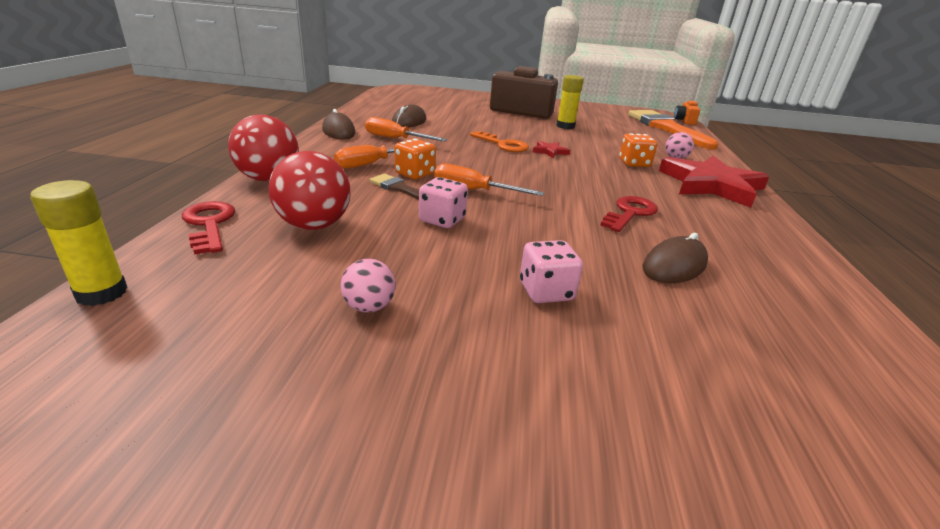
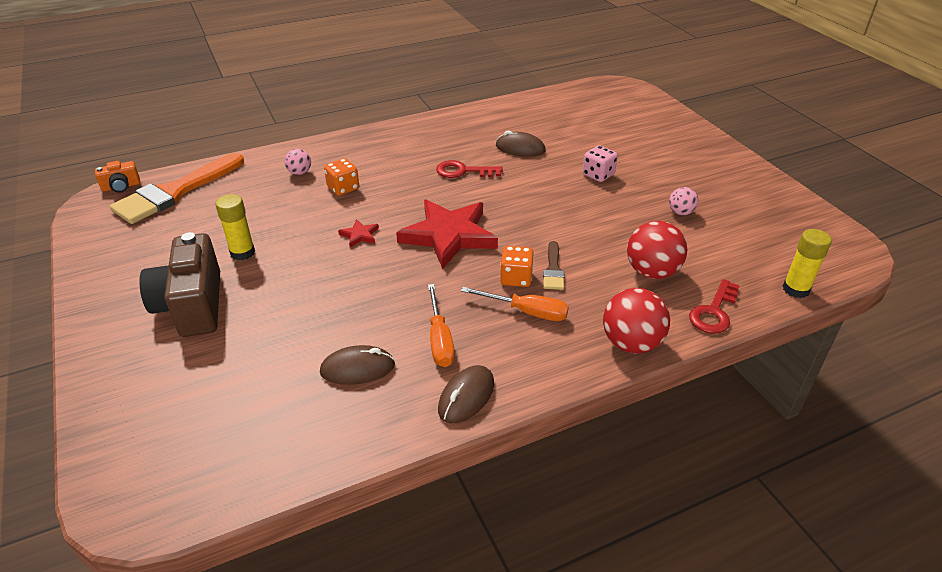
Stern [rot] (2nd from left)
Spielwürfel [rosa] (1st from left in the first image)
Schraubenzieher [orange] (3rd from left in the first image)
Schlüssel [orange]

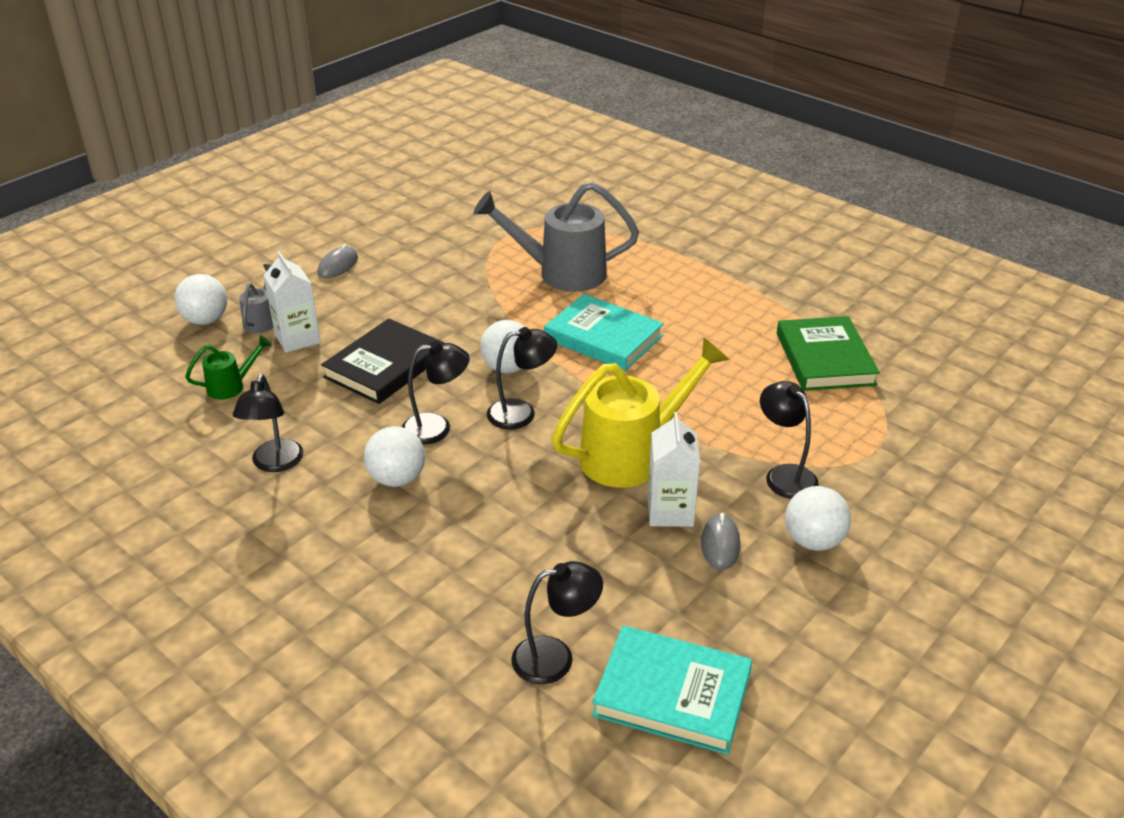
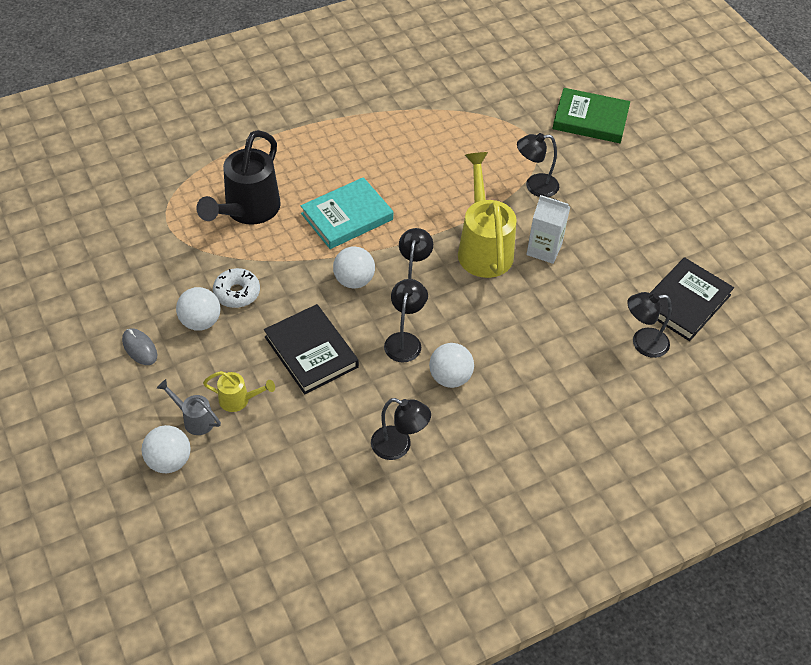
Ball [weiß] (2nd from left)
Gießkanne [schwarz]
Gießkanne [gelb] (1st from left)
Donut [weiß]
Buch [grün]
Lampe [schwarz] (5th from left)
Buch [schwarz] (2nd from left)
Gießkanne [grün]
Computermaus [grau] (2nd from left in the first image)

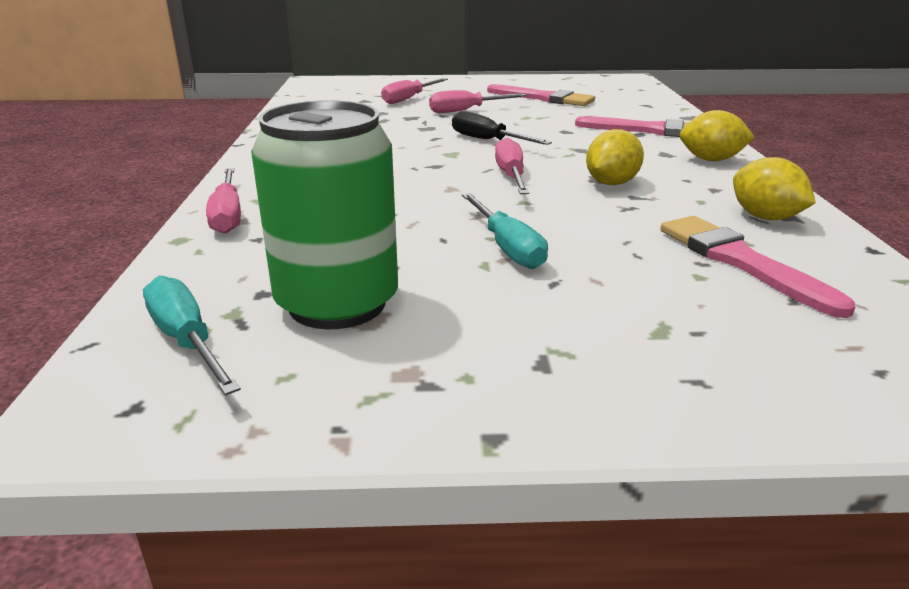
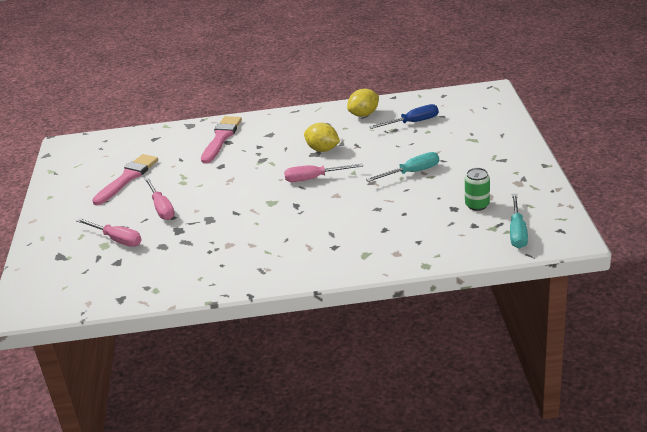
Schraubenzieher [blau]
Dose [grün]
Schraubenzieher [türkis] (2nd from left)
Schraubenzieher [rosa] (1st from left in the first image)
Schraubenzieher [schwarz]
Zitrone [gelb] (2nd from left in the first image)

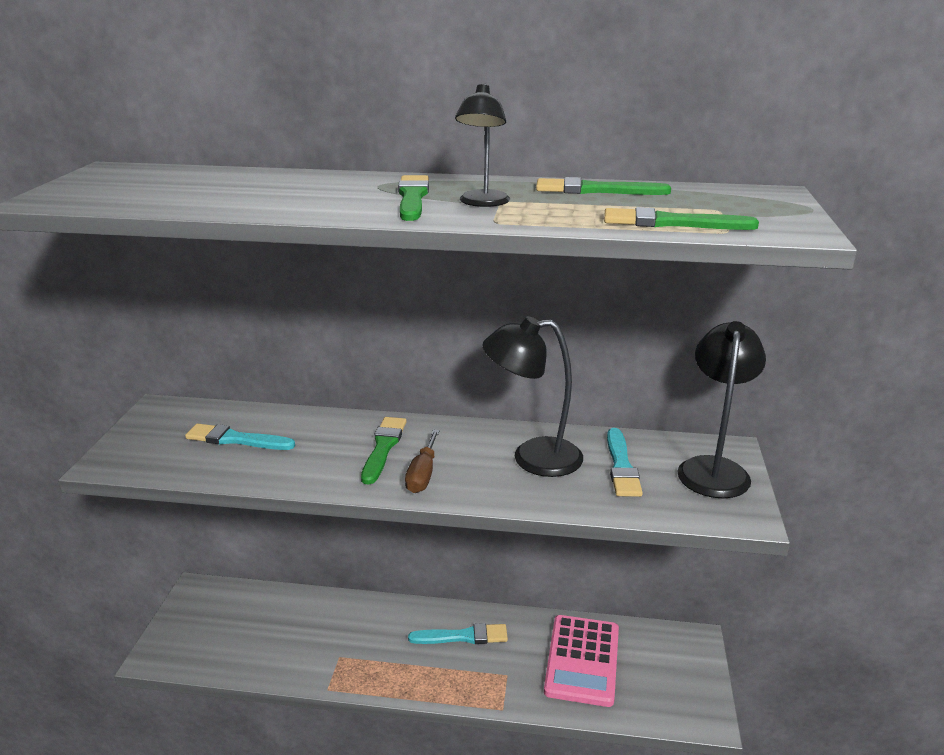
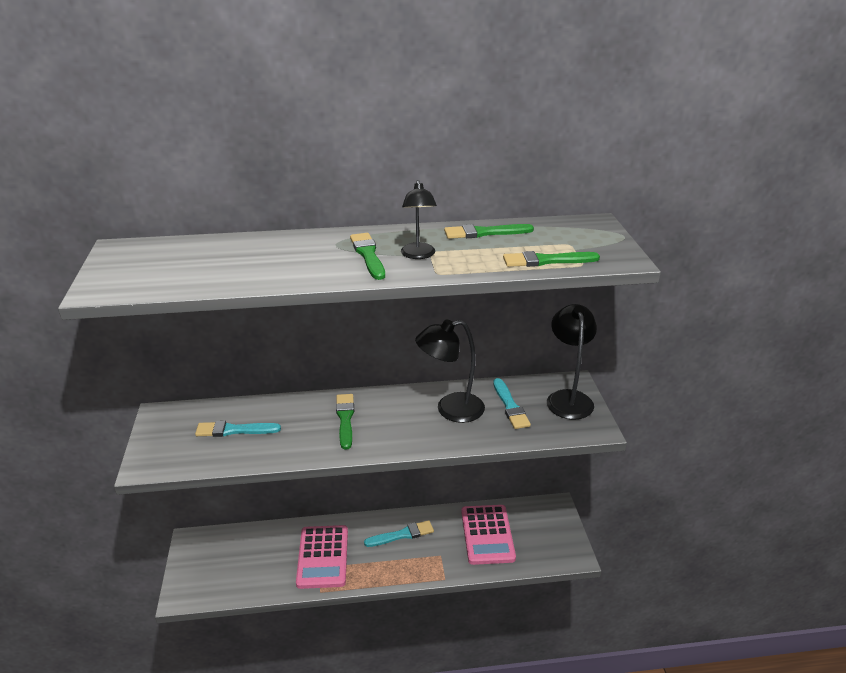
Taschenrechner [rosa] (1st from left)
Schraubenzieher [braun]

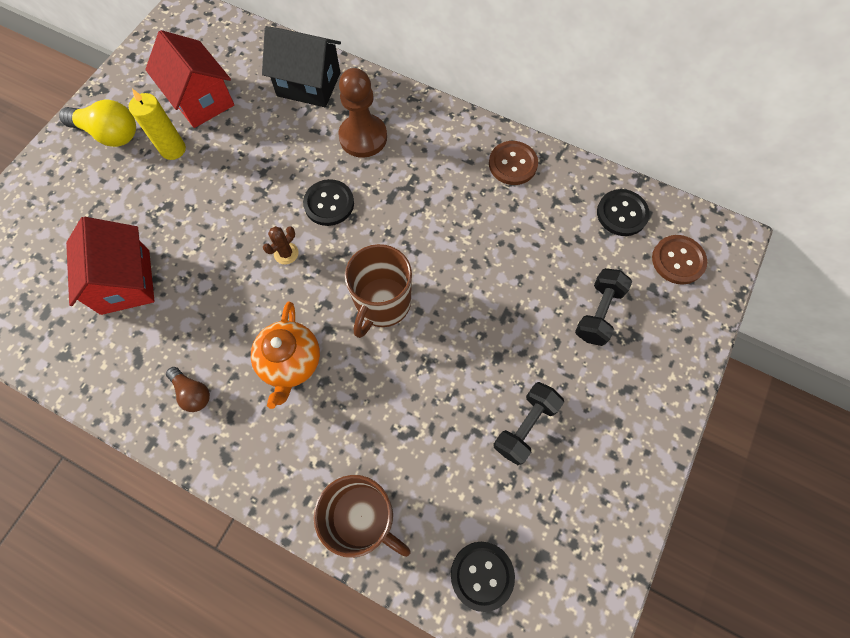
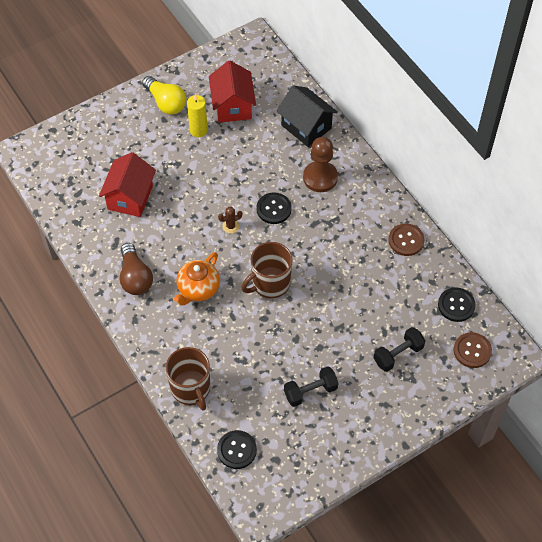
Glühbirne [braun]

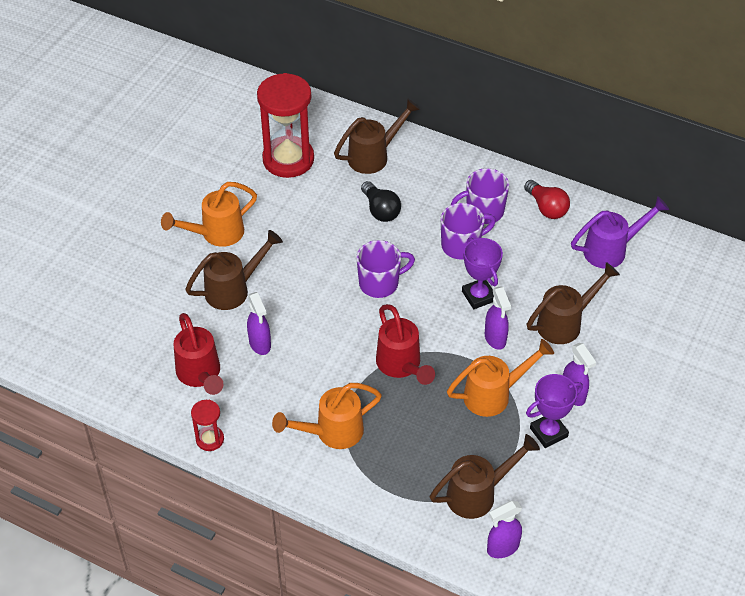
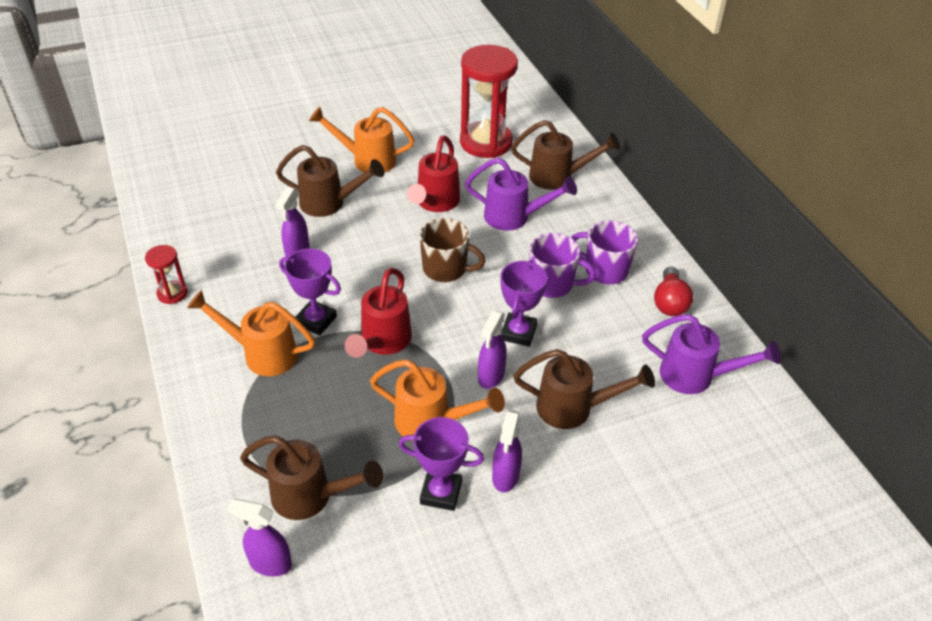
Pokal [lila] (1st from left)
Gießkanne [rot] (2nd from left)
Tasse [braun]
Gießkanne [lila] (1st from left)

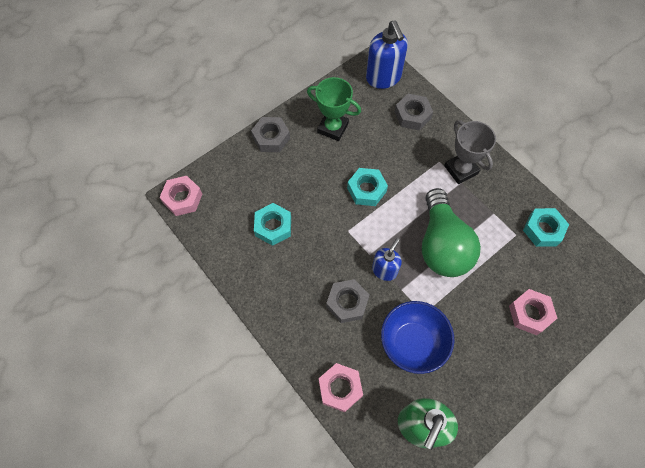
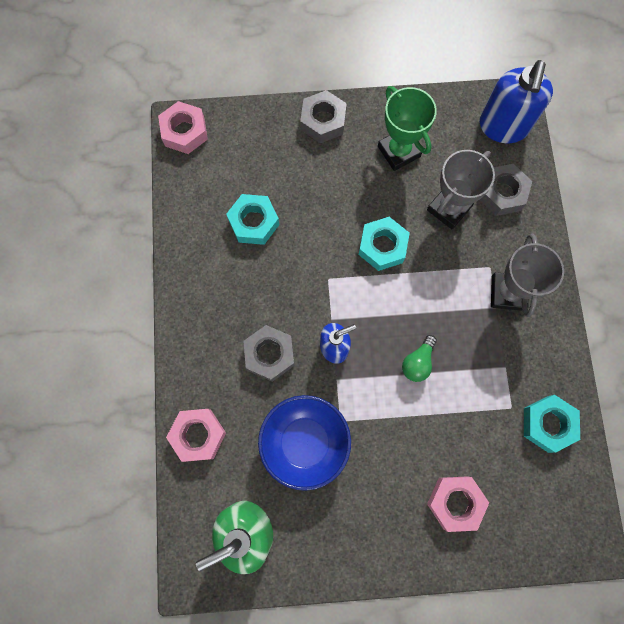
Glühbirne [grün]
Pokal [grau] (1st from left)

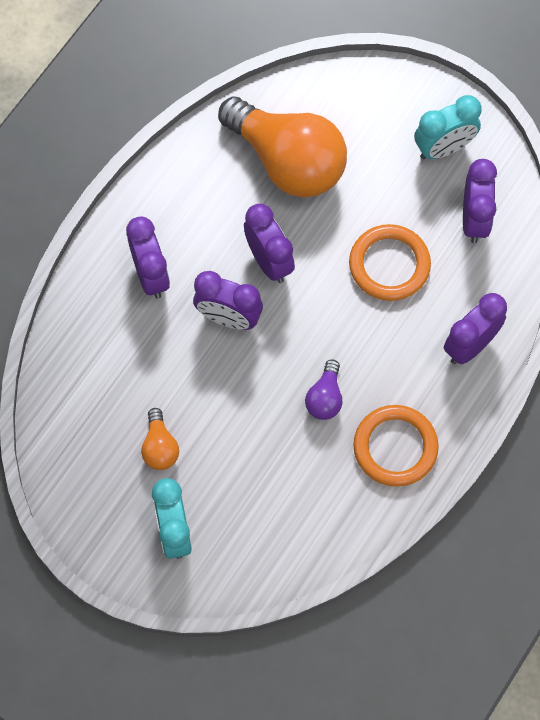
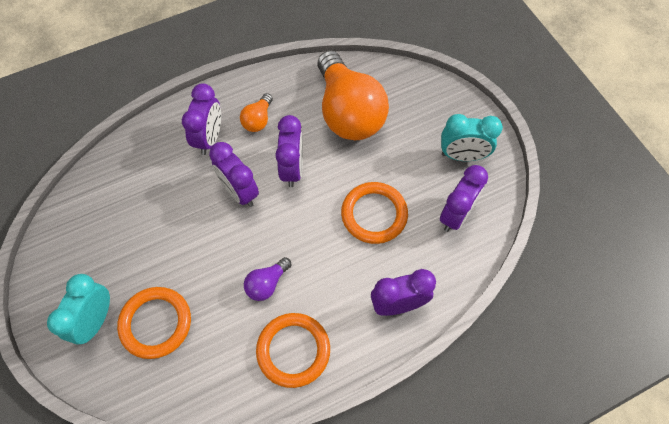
Ring [orange] (1st from left)
Glühbirne [orange] (1st from left)

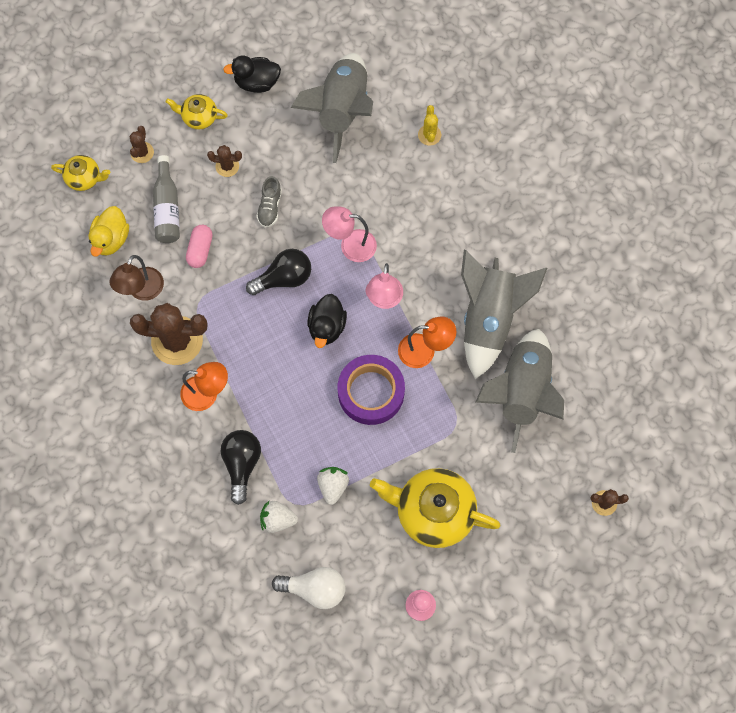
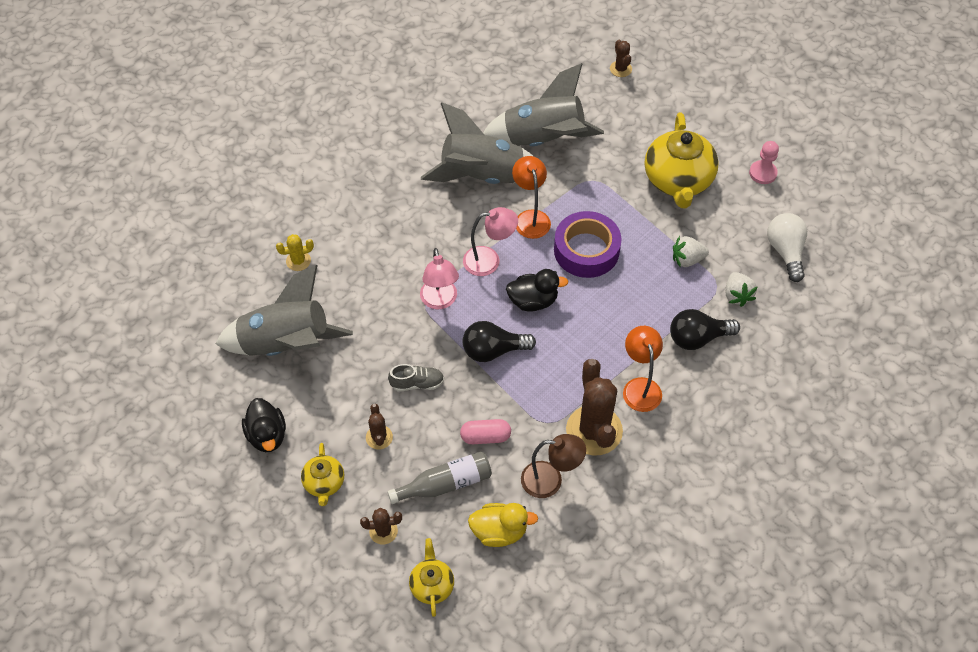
Glühbirne [schwarz] (1st from left)

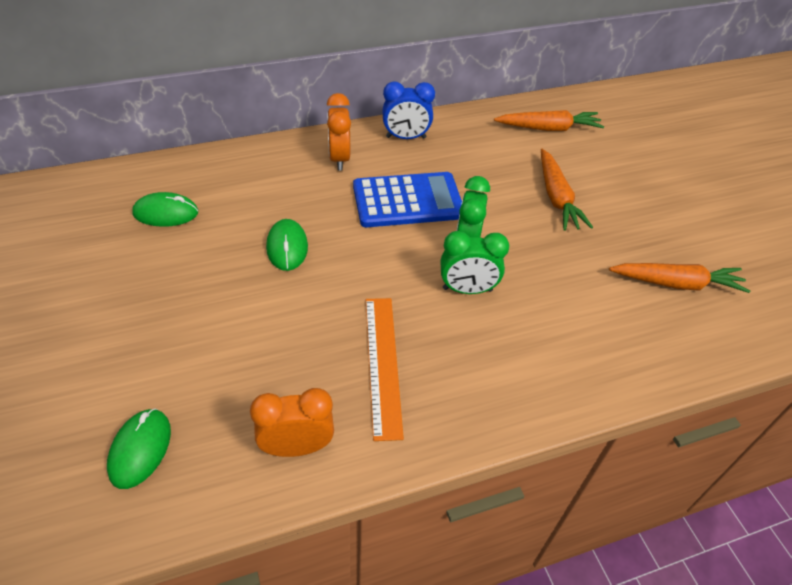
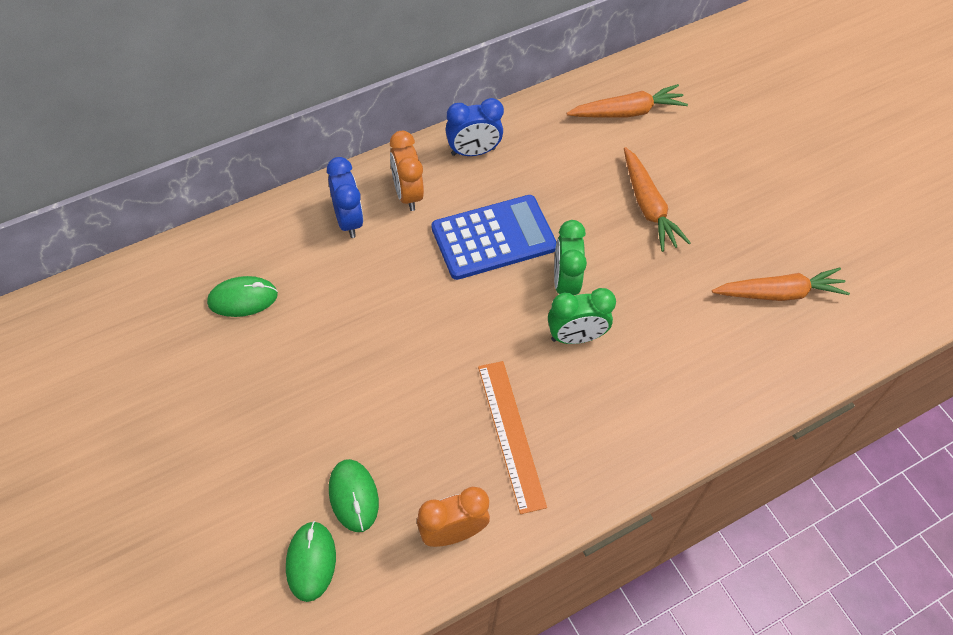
Wecker [blau] (1st from left)
Computermaus [grün] (3rd from left)

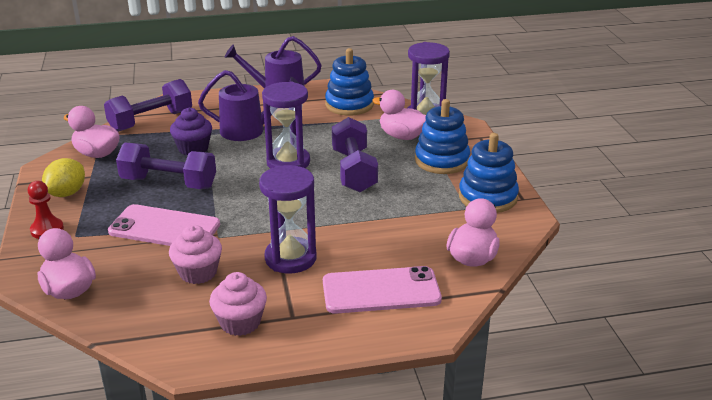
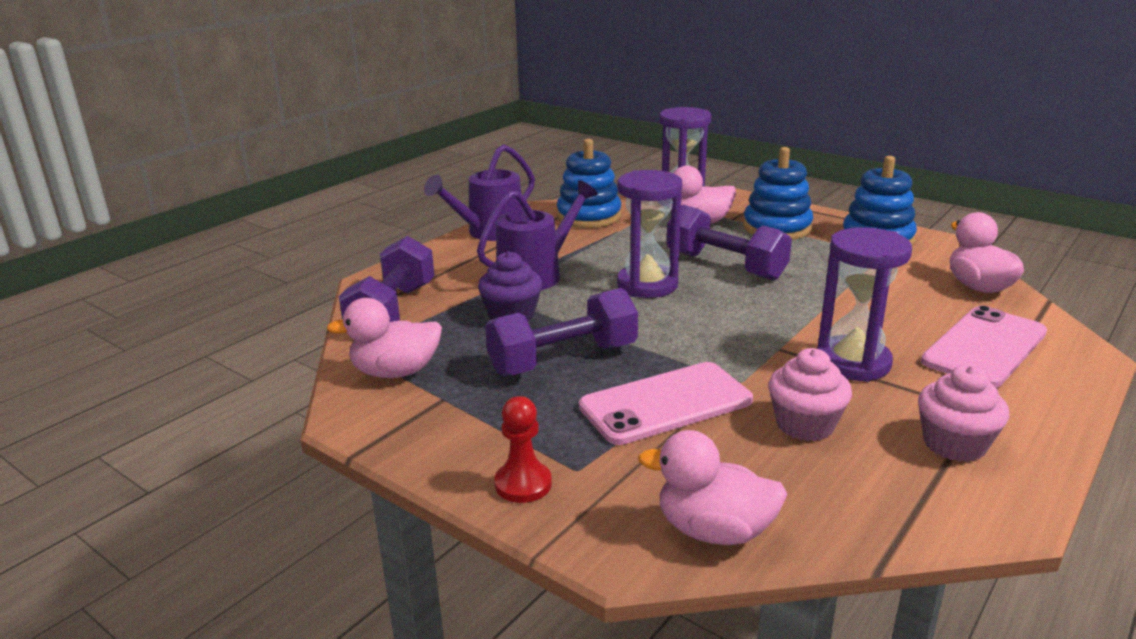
Zitrone [gelb]

